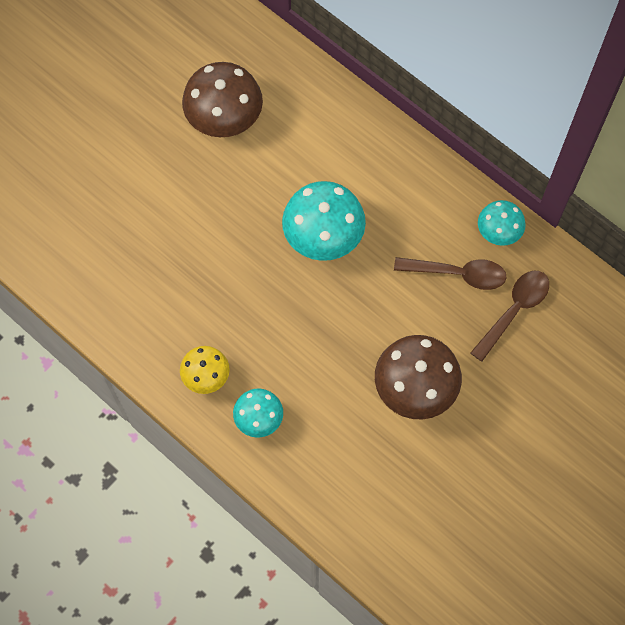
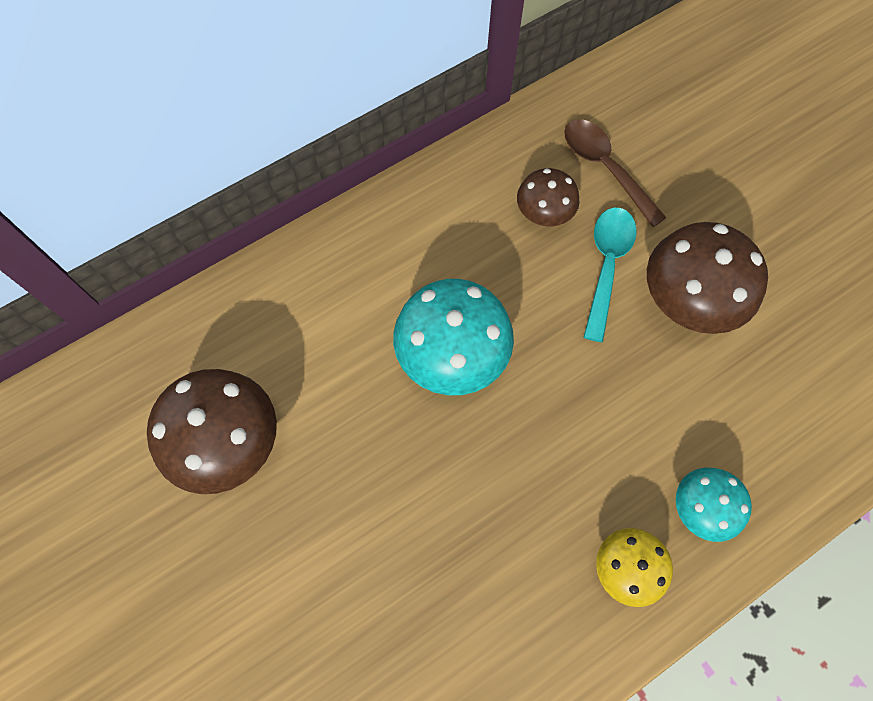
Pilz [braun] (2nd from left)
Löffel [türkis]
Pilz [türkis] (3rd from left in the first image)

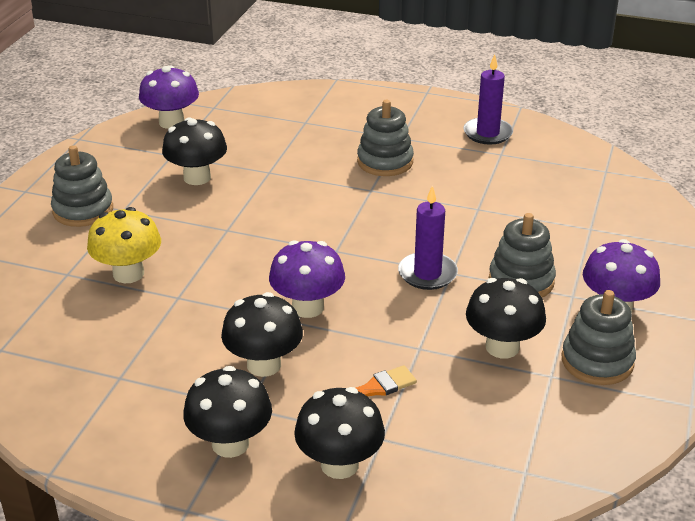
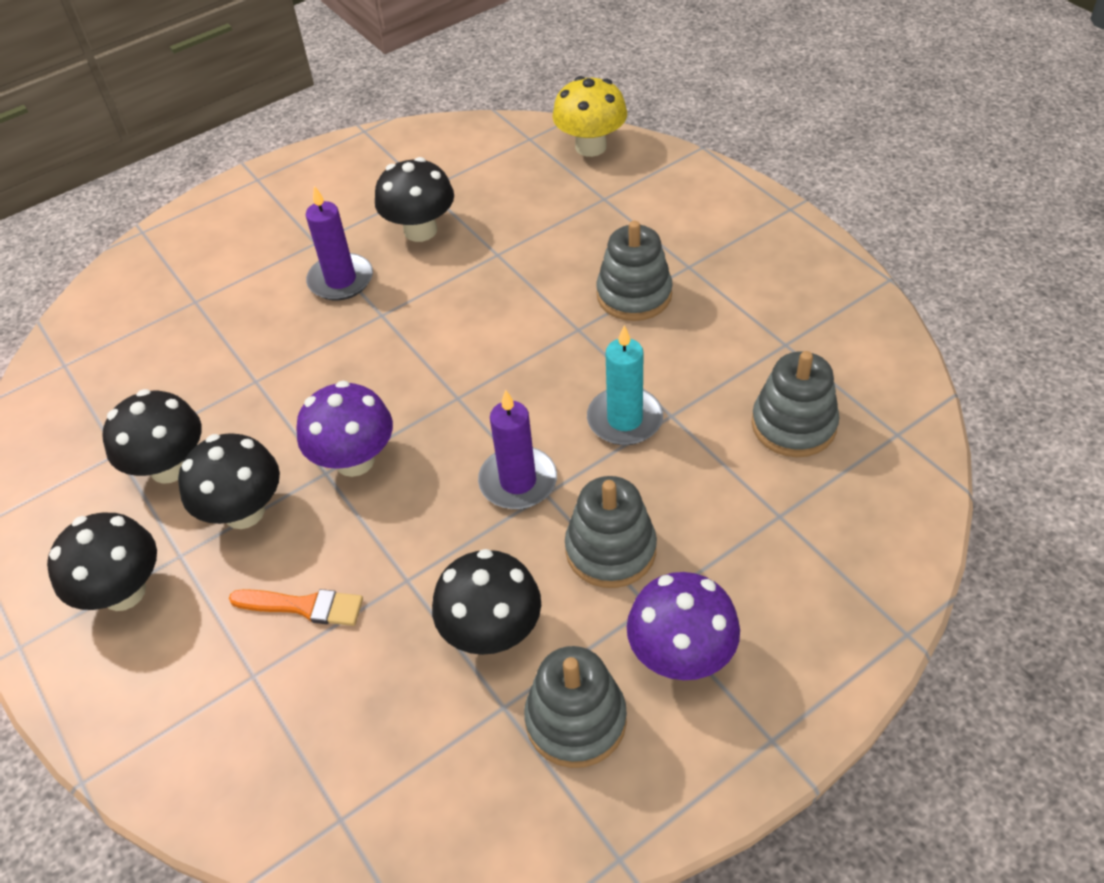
Pilz [schwarz] (2nd from left)
Kerze [lila] (1st from left)
Pilz [gelb]
Kerze [türkis]
Stapelspielzeug [grau] (4th from left)
Pilz [lila] (1st from left in the first image)

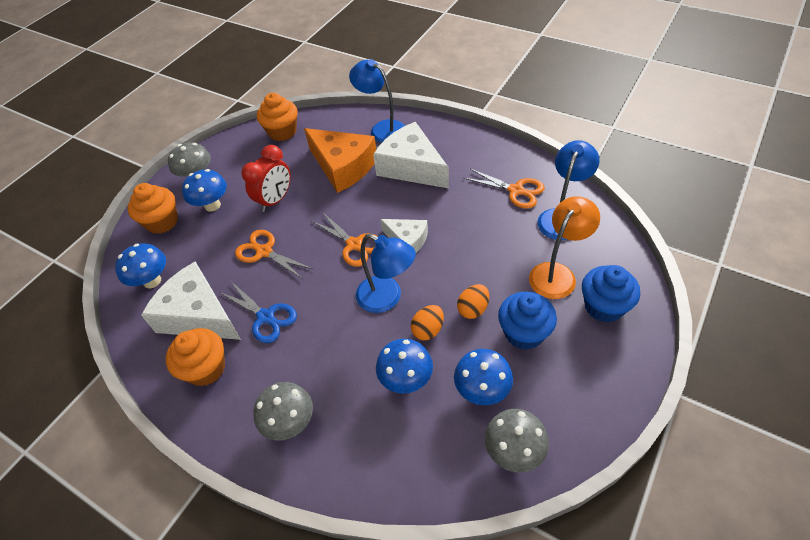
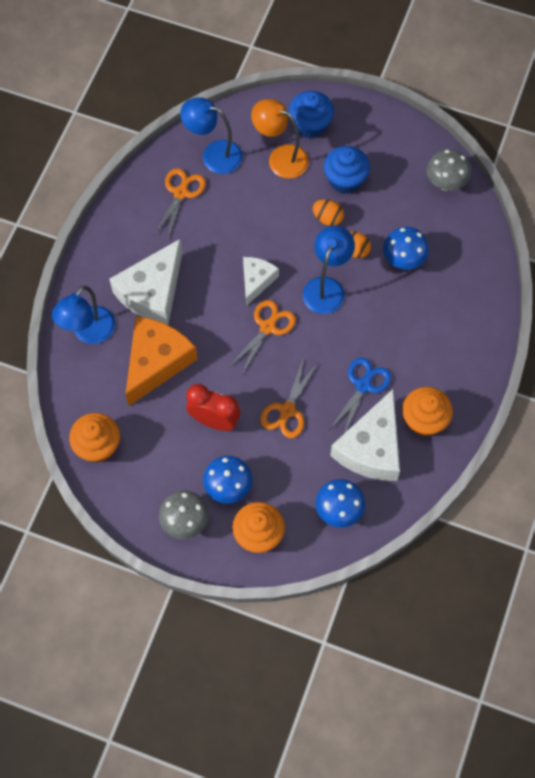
Pilz [grau] (2nd from left in the first image)
Pilz [blau] (4th from left in the first image)

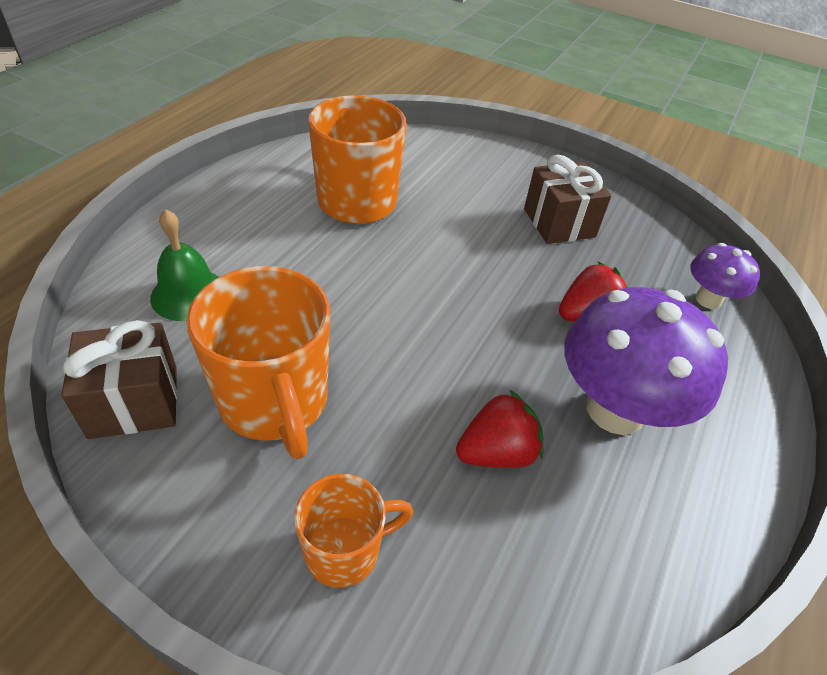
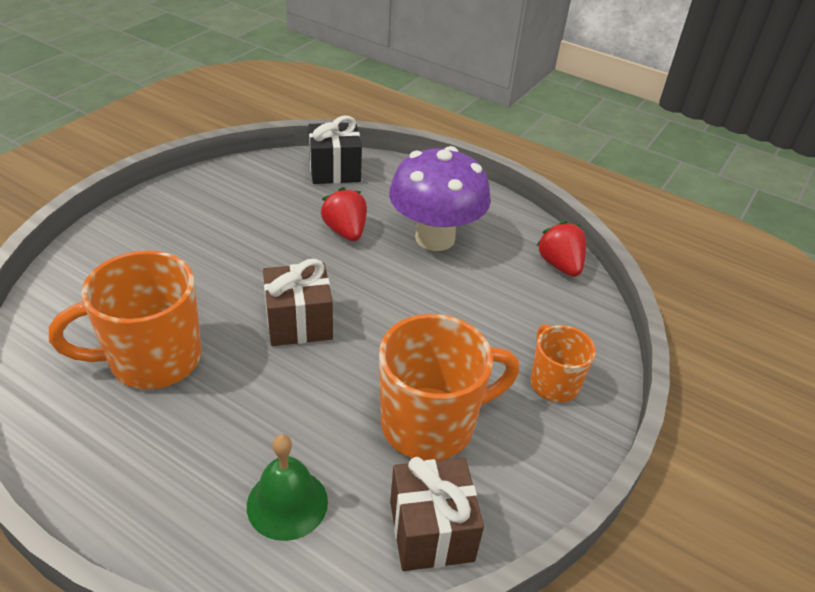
Geschenk [braun] (1st from left)
Geschenk [schwarz]
Erdbeere [rot] (2nd from left)

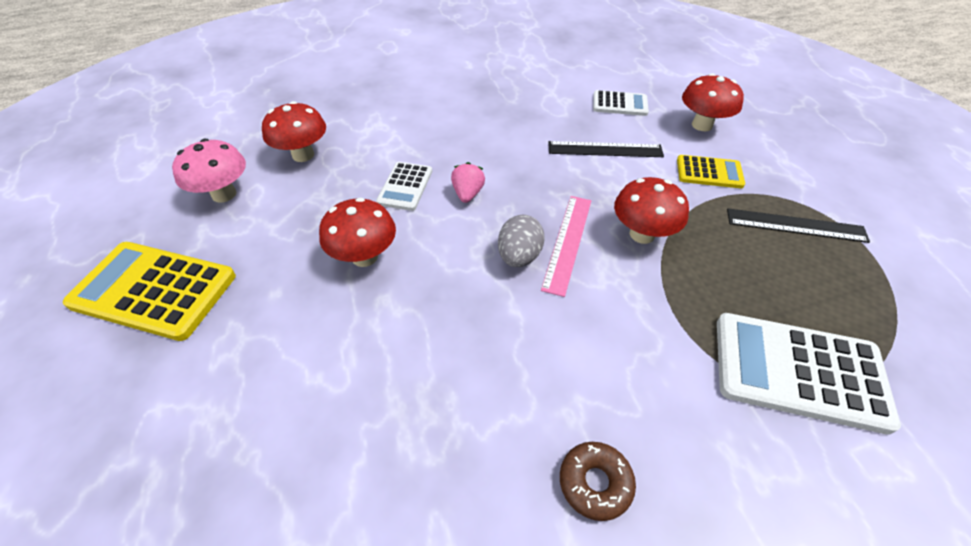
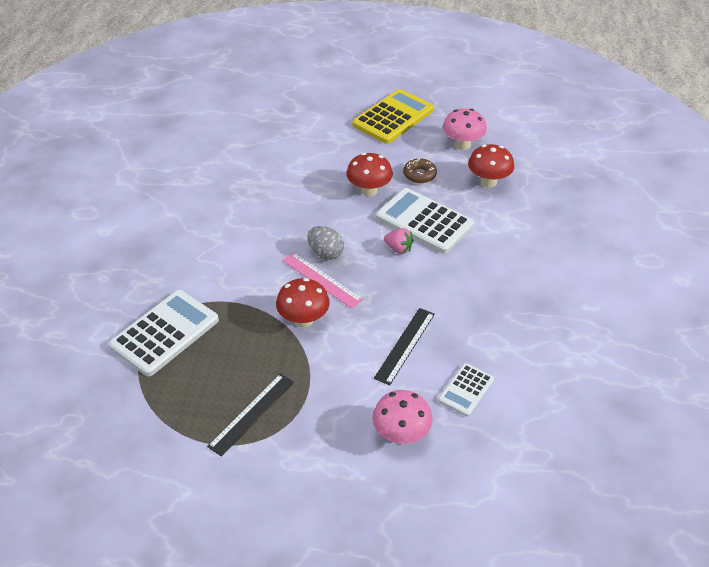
Pilz [rosa] (1st from left)
Taschenrechner [weiß] (2nd from left)
Donut [braun]
Taschenrechner [gelb] (2nd from left in the first image)

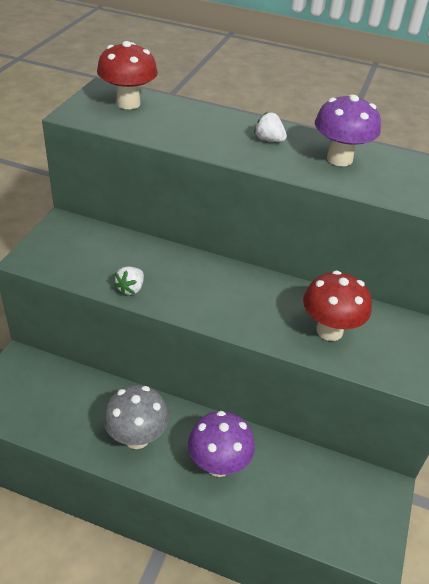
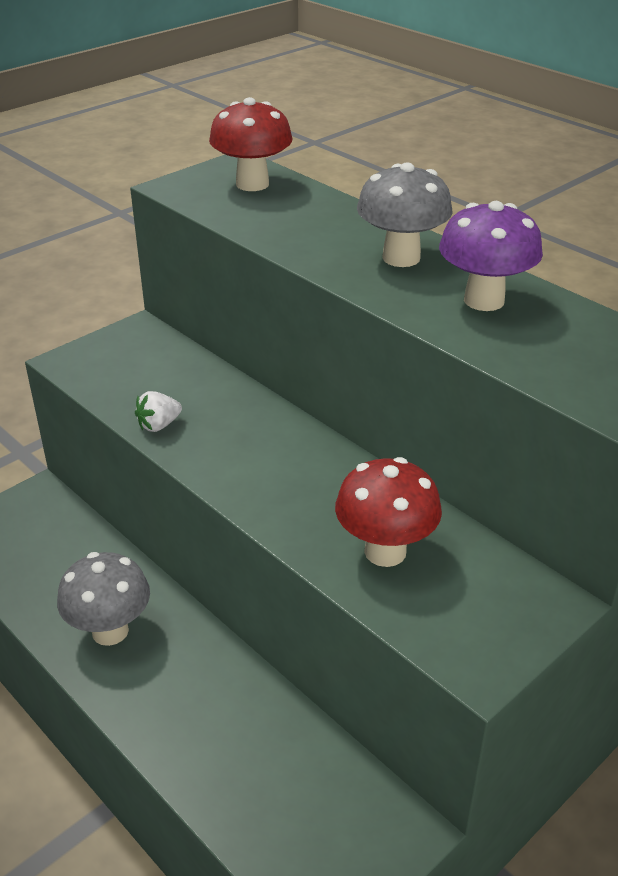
Pilz [grau] (2nd from left)
Pilz [lila] (1st from left in the first image)

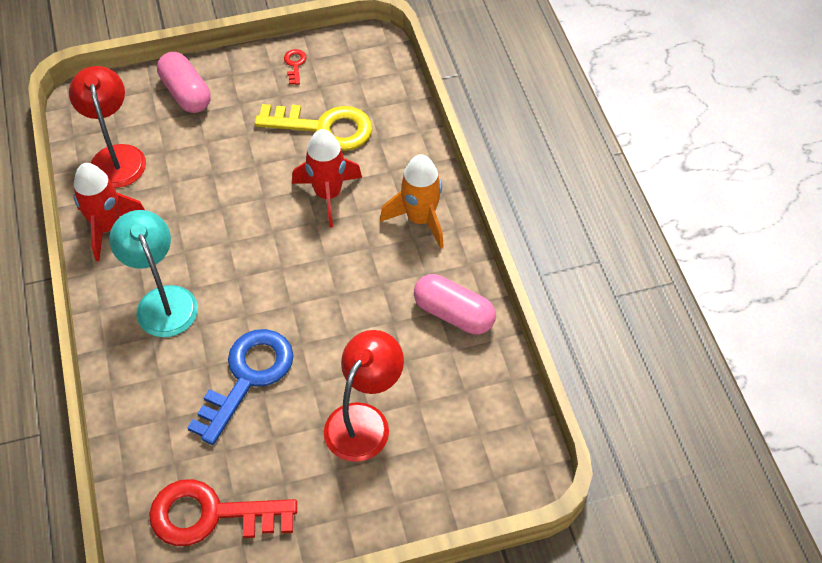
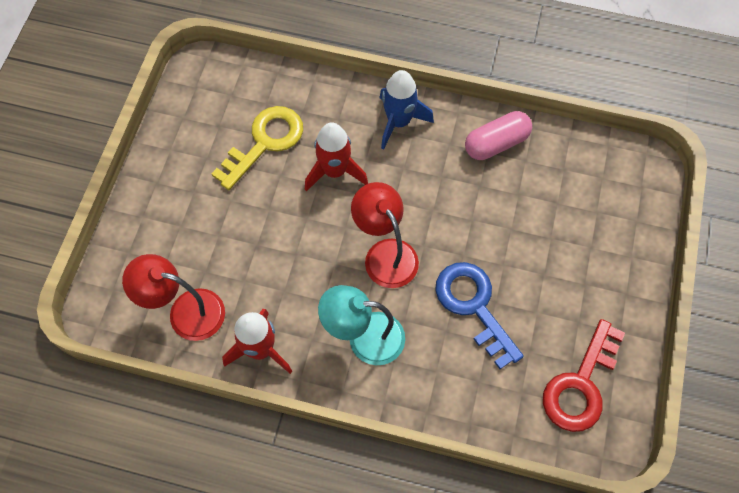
Lampe [rot] (2nd from left)
Rakete [blau]
Kapsel [rosa] (1st from left in the first image)
Schlüssel [rot] (2nd from left in the first image)

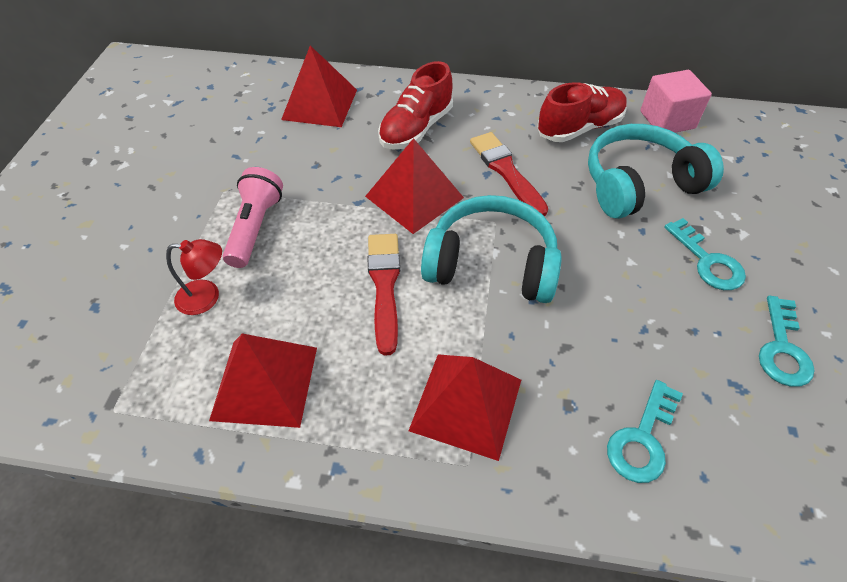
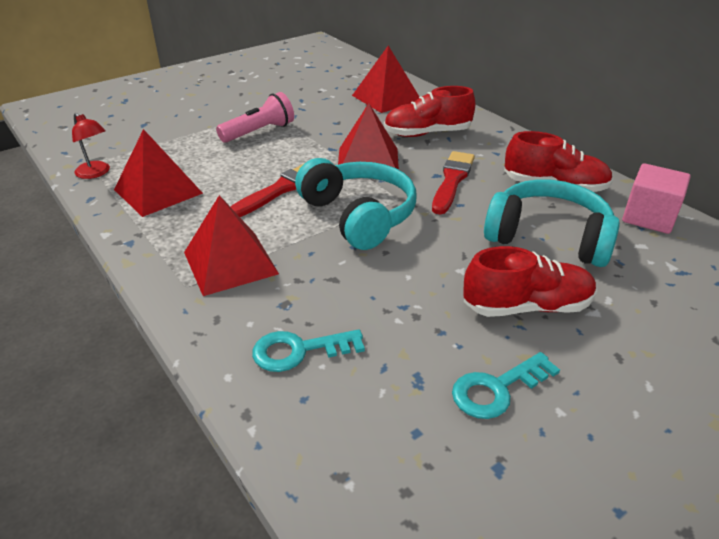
Lampe [rot]
Schuh [rot] (2nd from left)

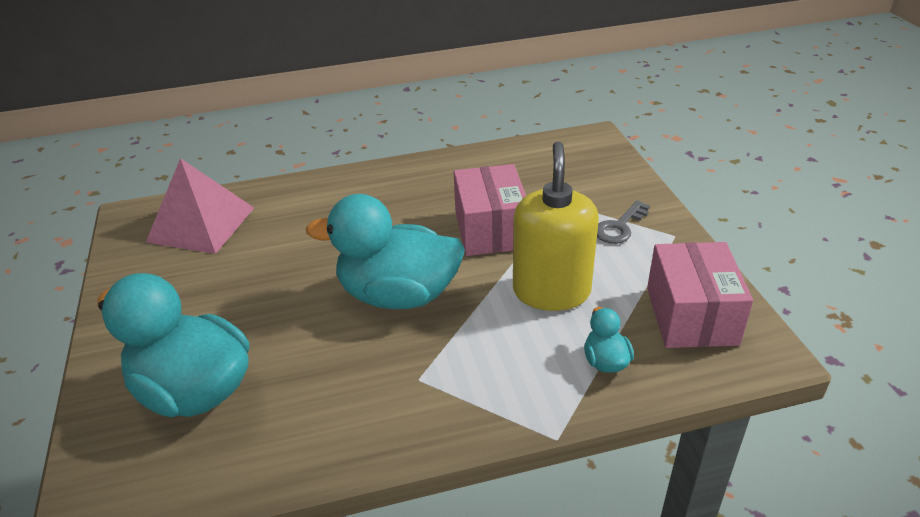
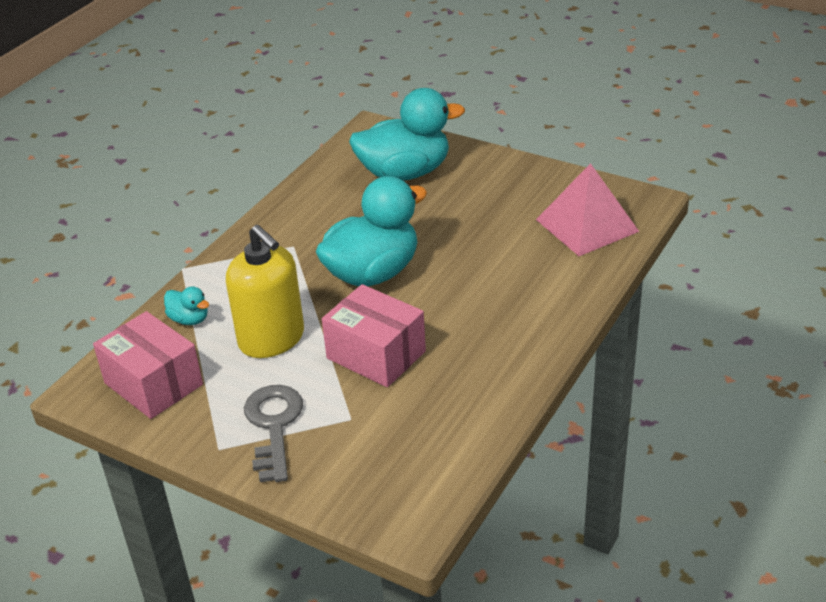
Schlüssel [grau]

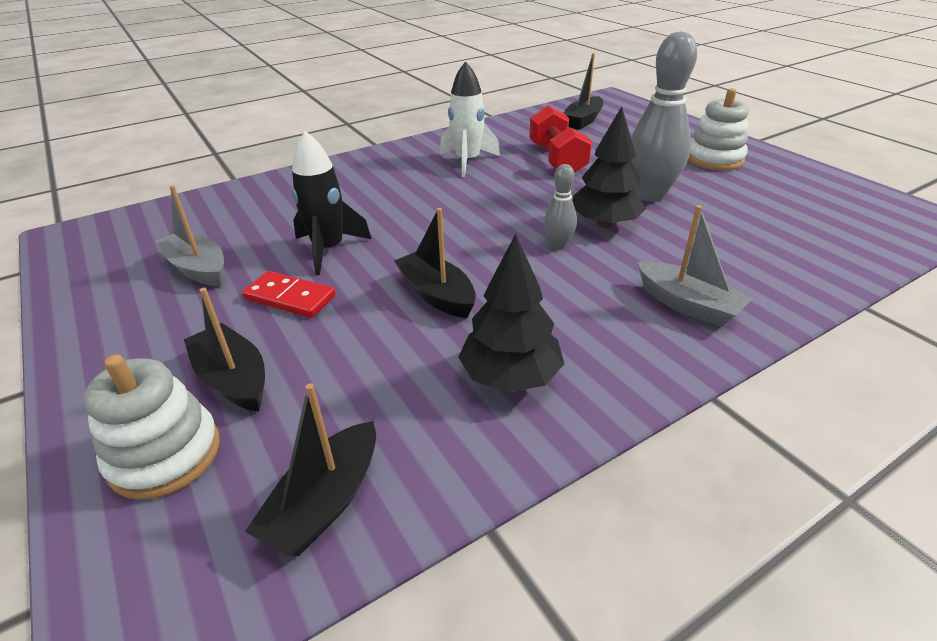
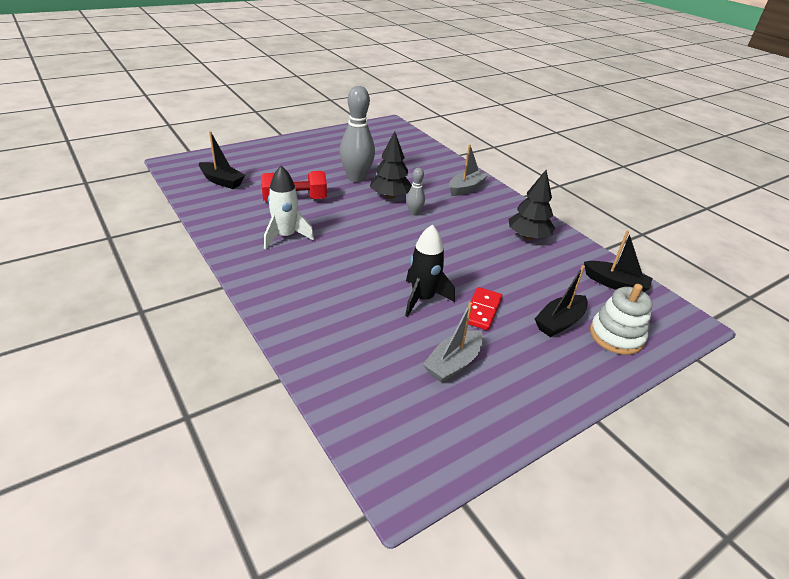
Boot [schwarz] (3rd from left in the first image)
Stapelspielzeug [weiß] (2nd from left in the first image)

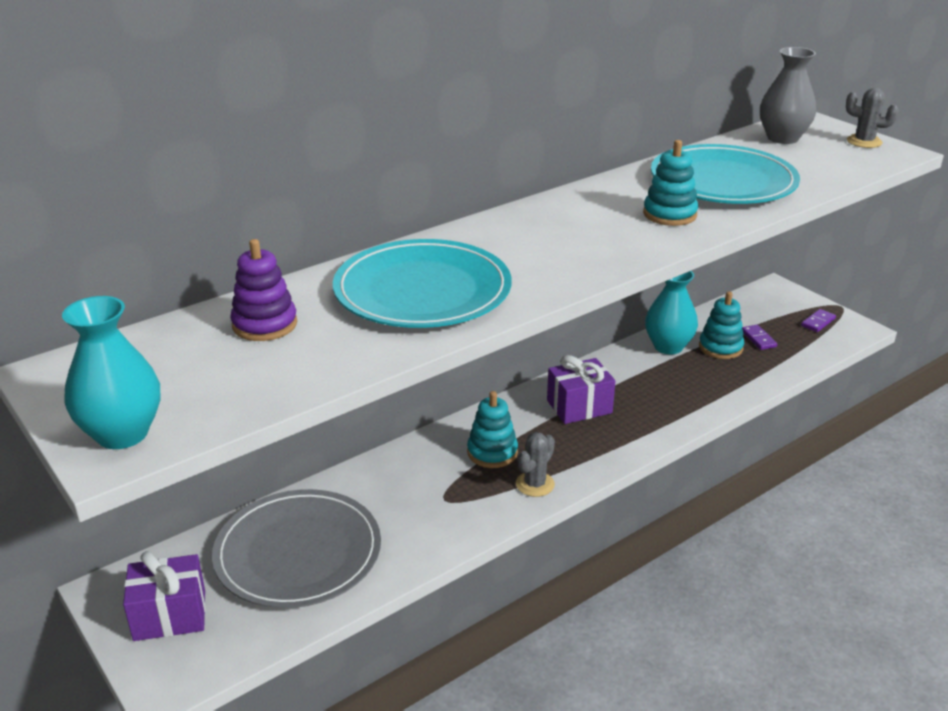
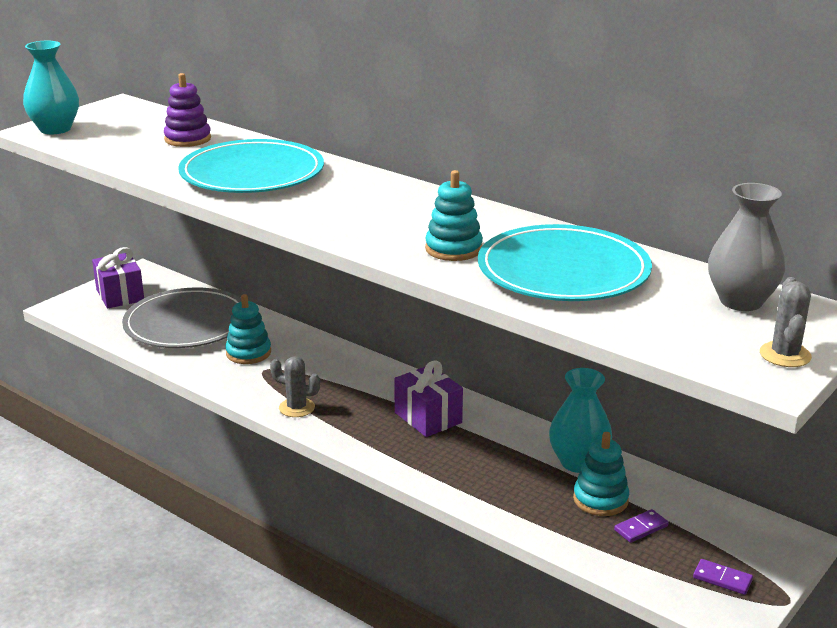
Stapelspielzeug [türkis] (1st from left)

